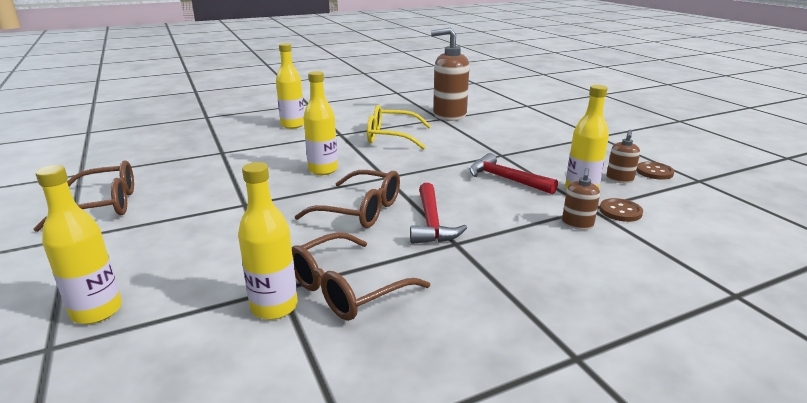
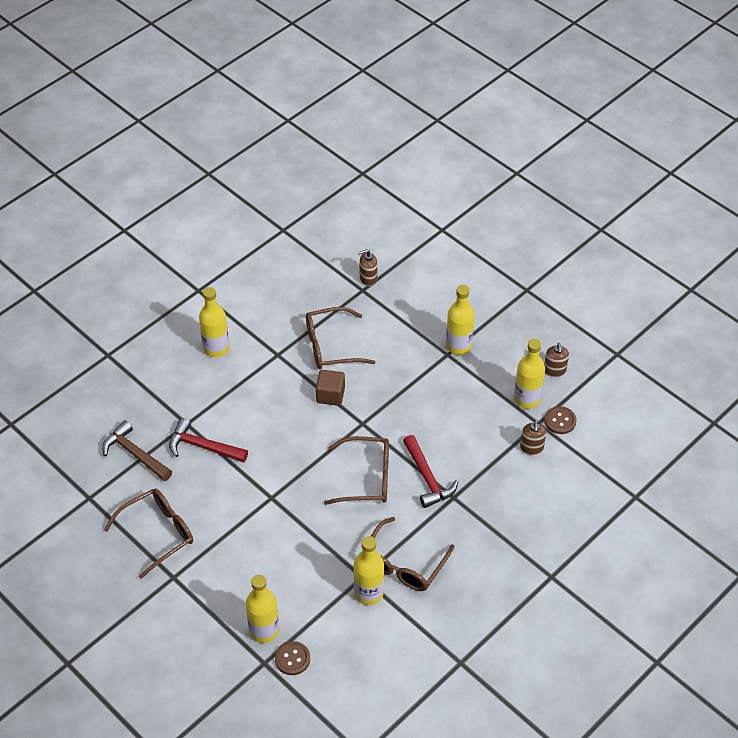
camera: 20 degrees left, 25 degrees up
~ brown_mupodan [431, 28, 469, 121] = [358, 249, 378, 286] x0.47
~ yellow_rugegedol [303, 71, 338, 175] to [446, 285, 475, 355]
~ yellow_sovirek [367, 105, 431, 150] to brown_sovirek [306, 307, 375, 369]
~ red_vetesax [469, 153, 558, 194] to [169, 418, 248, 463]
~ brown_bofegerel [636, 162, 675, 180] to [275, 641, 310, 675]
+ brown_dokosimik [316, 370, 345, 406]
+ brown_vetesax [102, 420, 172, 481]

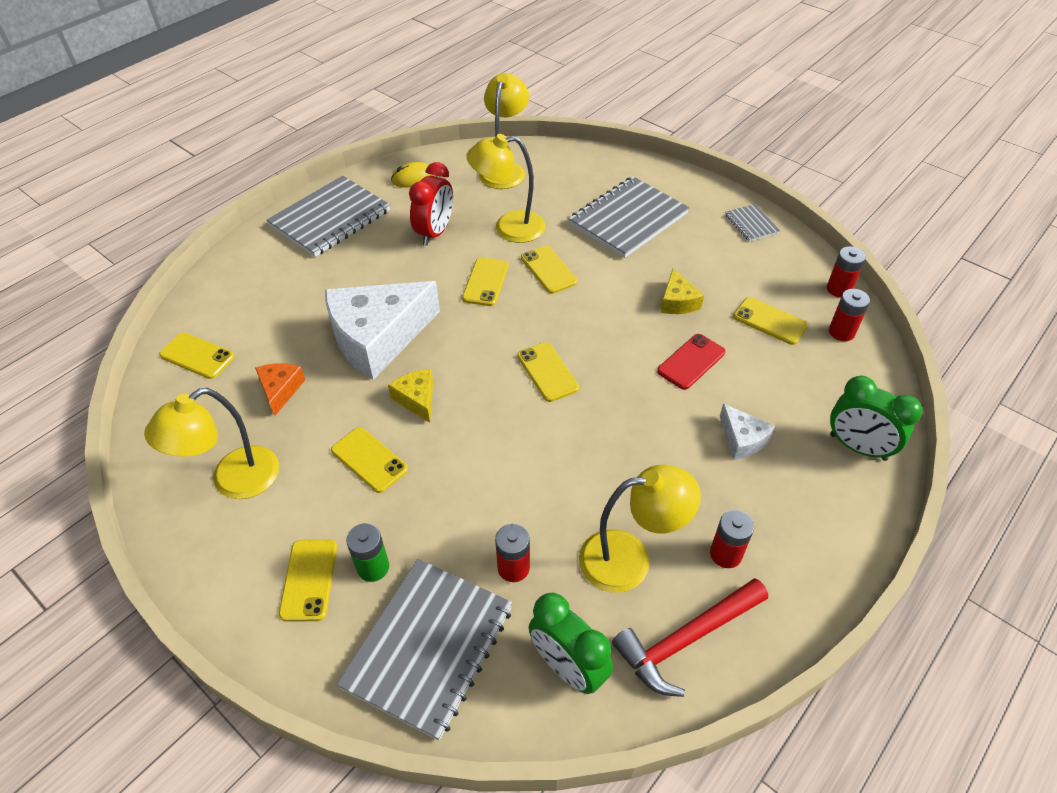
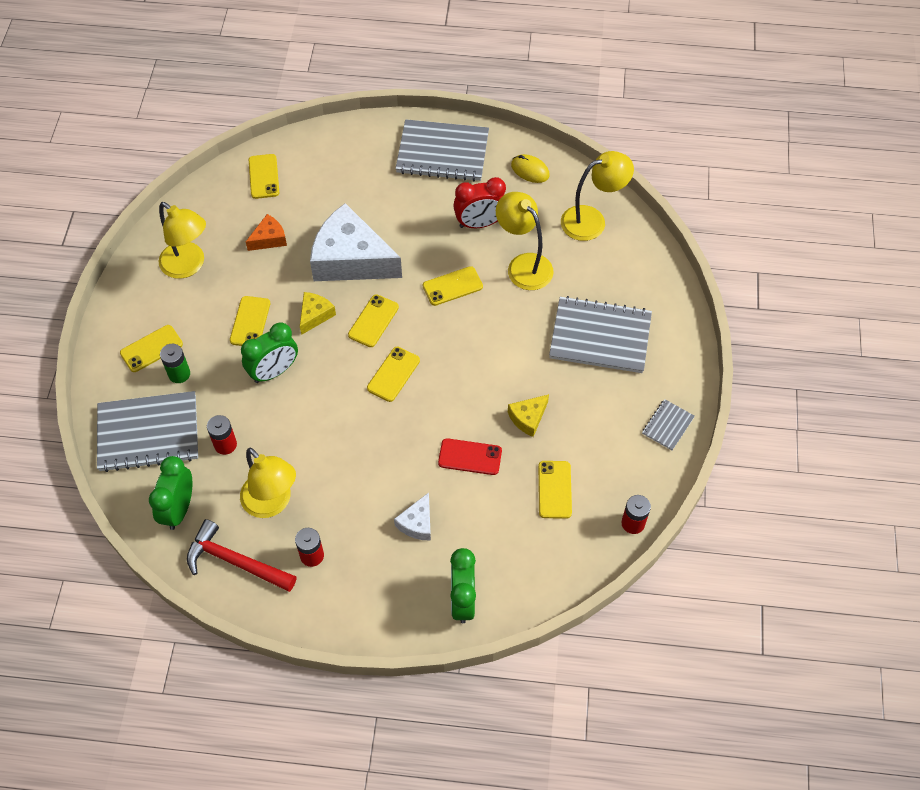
camera: 55 degrees right, 10 degrees up
~ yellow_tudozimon [521, 246, 578, 294] to [348, 294, 399, 347]
- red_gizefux [829, 289, 870, 341]
~ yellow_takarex [144, 388, 279, 499] = [159, 202, 206, 279] 150 degrees counterclockwise
+ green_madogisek [241, 322, 298, 383]

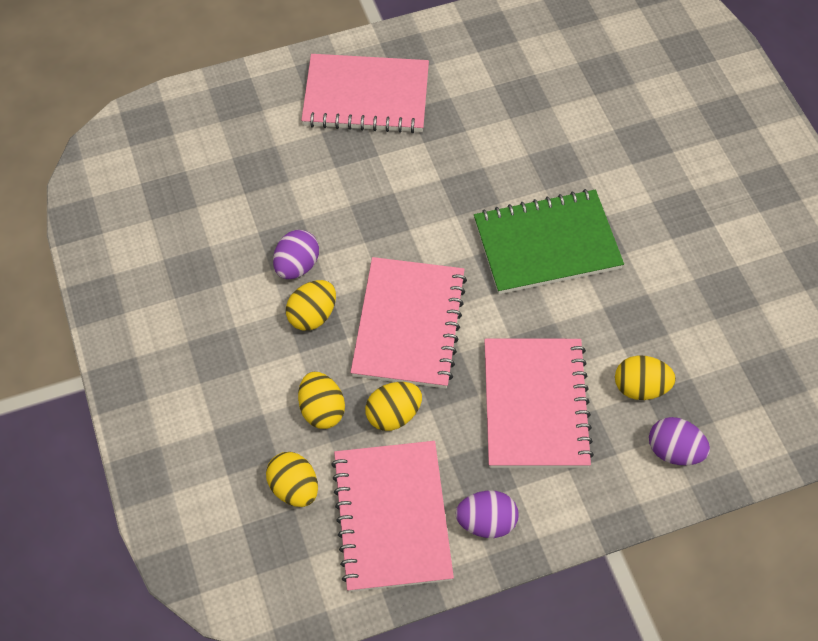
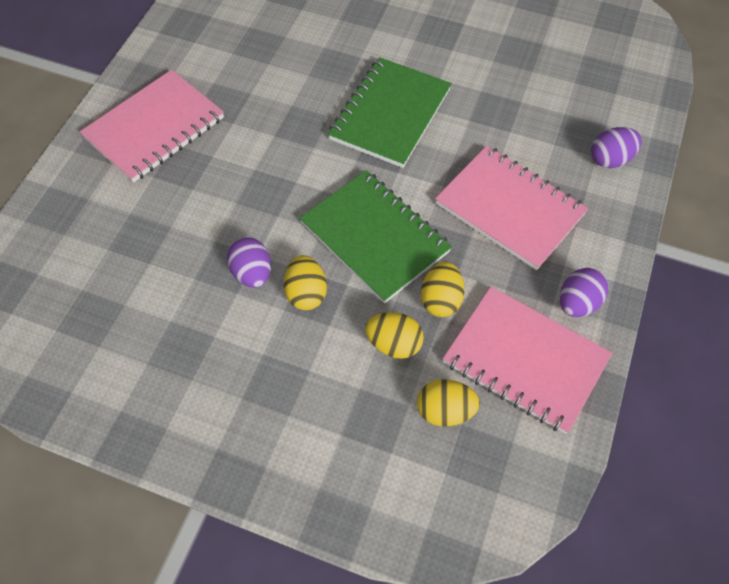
camera: 50 degrees left, 0 degrees up
~ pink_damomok [351, 257, 467, 388] to green_damomok [300, 170, 452, 304]
- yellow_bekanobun [615, 355, 676, 400]

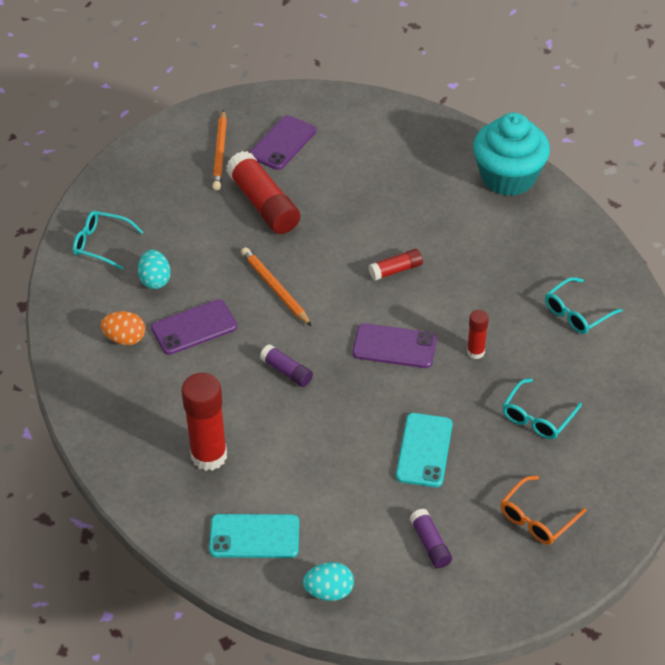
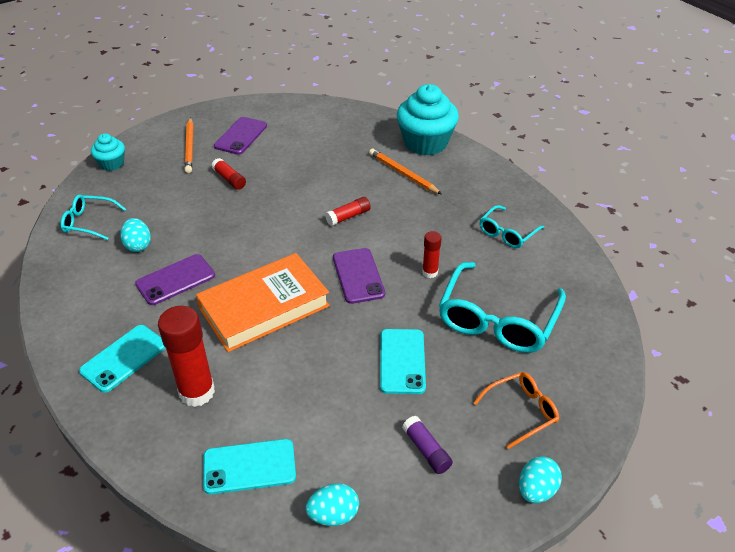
camera: 10 degrees left, 5 degrees down
~ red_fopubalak [226, 151, 300, 234] = [212, 158, 246, 190] x0.52
~ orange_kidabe [241, 247, 312, 326] to [369, 149, 442, 194]
- orange_bekanobun [101, 311, 145, 345]
~ purple_tudozimon [352, 323, 437, 368] = [333, 248, 385, 304] 75 degrees clockwise
~ purple_fopubalak [260, 344, 313, 387] to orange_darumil [196, 253, 330, 352]
~ turquoise_sovirek [502, 378, 582, 439] = [439, 262, 566, 353] x1.86
~ orange_sovirek [500, 476, 586, 545] = [473, 372, 559, 449] 150 degrees counterclockwise
+ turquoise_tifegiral [91, 133, 125, 171]
+ turquoise_tudozimon [79, 325, 165, 393]
+ turquoise_bekanobun [519, 456, 562, 503]

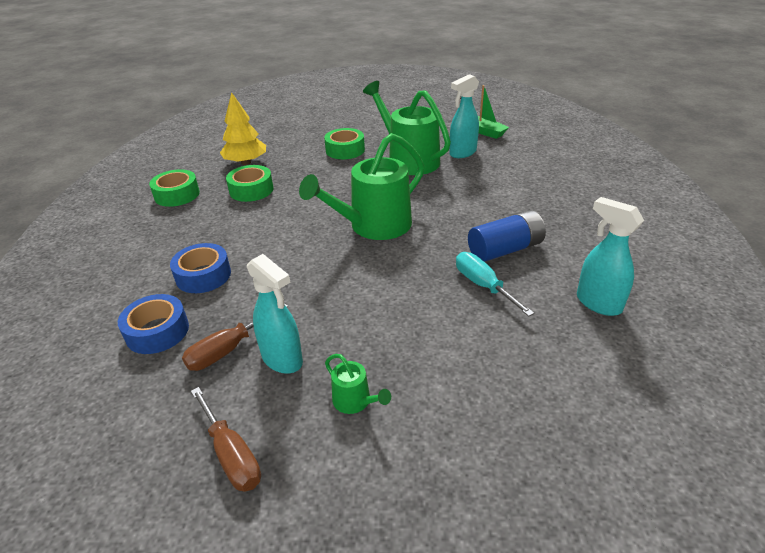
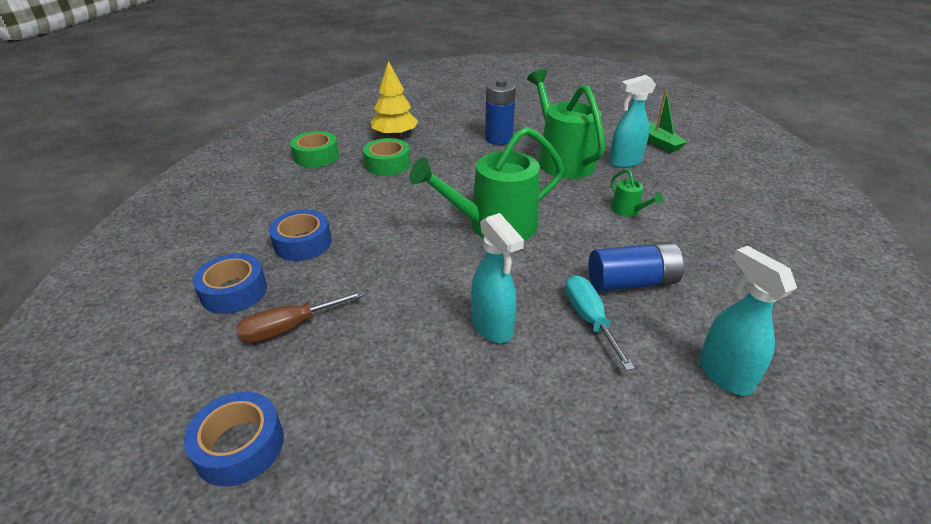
camera: 15 degrees right, 0 degrees up
~ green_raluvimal [324, 128, 365, 159] to blue_gizefux [485, 79, 516, 145]
~ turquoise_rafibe [247, 254, 303, 374] to [471, 213, 524, 343]
~ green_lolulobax [325, 354, 391, 414] to [611, 169, 663, 217]
~ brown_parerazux [191, 387, 261, 492] to blue_raluvimal [184, 391, 284, 487]

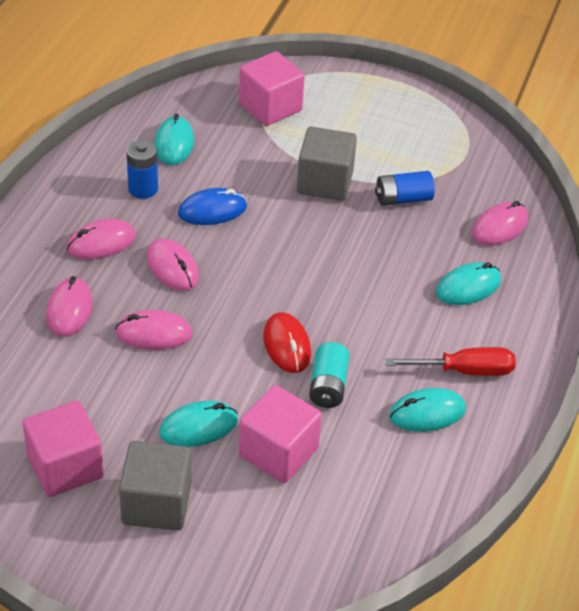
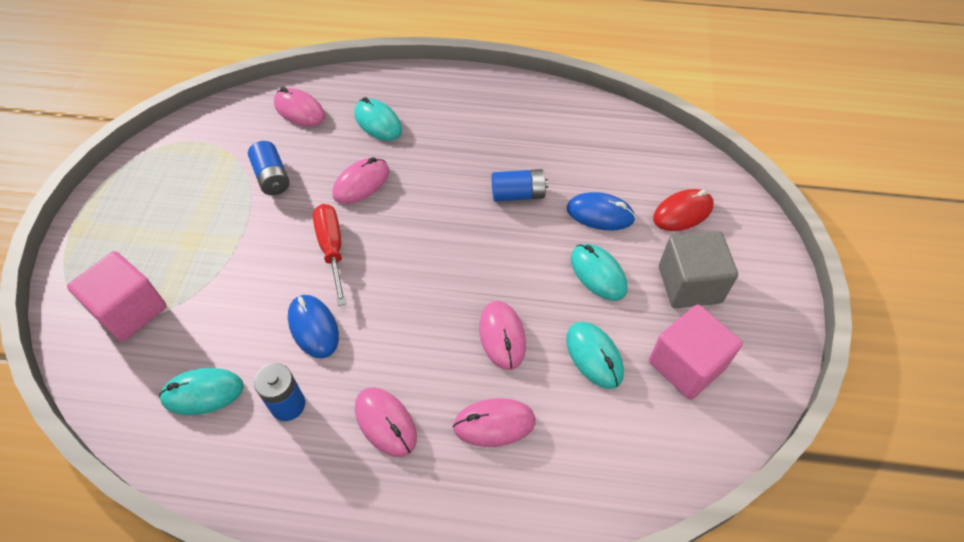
camera: 100 degrees left, 10 degrees up
- grey_dokosimik [297, 127, 357, 201]
~ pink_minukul [147, 238, 199, 291] to [332, 157, 389, 204]
~ red_minukul [263, 312, 311, 373] to [653, 189, 714, 231]
~ turquoise_gizefux [309, 342, 350, 408] to blue_gizefux [492, 169, 548, 202]
~ red_parerazux [385, 347, 516, 376] to [313, 204, 346, 306]
~ pink_dokosimik [239, 385, 322, 483] to blue_minukul [567, 192, 636, 230]
~ turquoise_minukul [389, 388, 466, 432] to [566, 321, 624, 389]

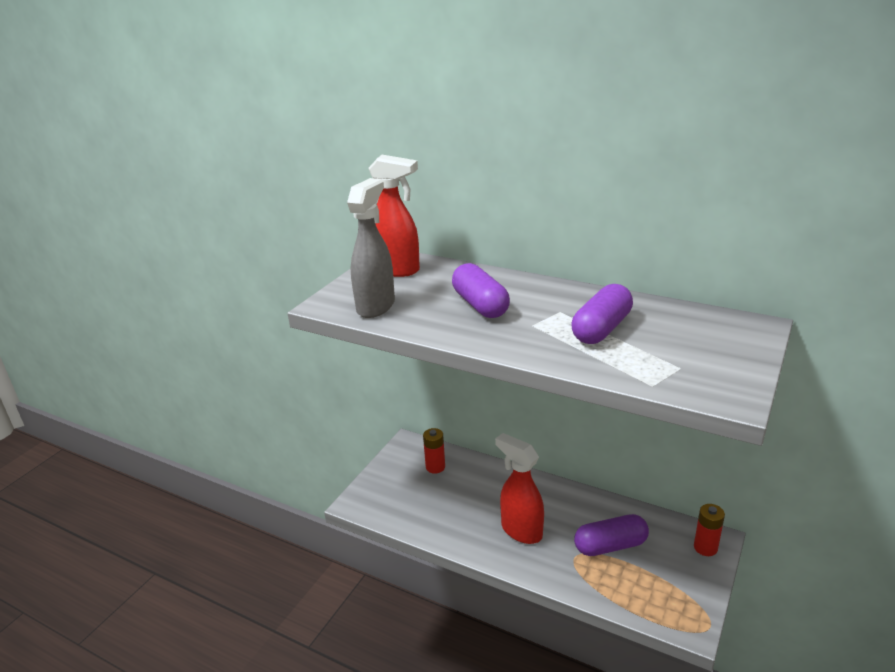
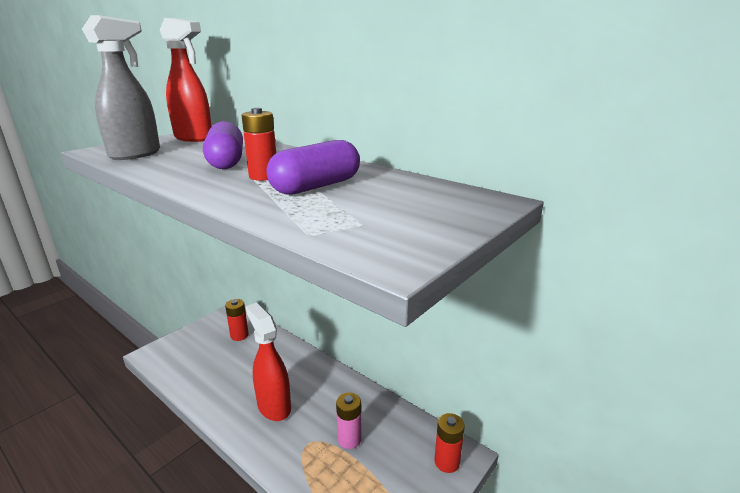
camera: 10 degrees right, 5 degrees down
~ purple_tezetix [574, 514, 649, 556] to pink_gizefux [336, 393, 362, 449]
+ red_gizefux [241, 108, 276, 181]

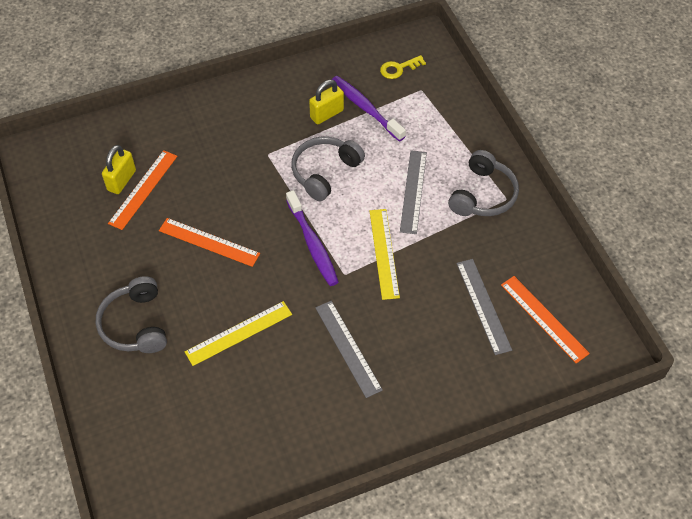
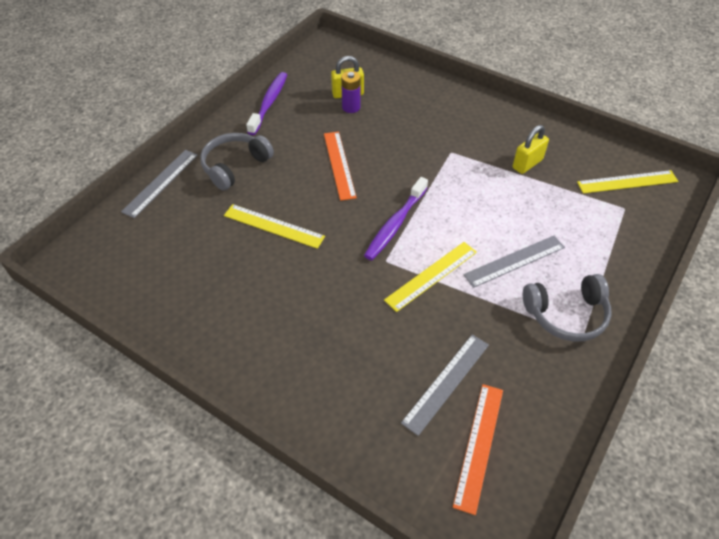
camera: 55 degrees right, 5 degrees down
~ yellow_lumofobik [380, 55, 426, 79] to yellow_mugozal [577, 170, 678, 193]
~ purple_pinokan [332, 76, 406, 142] to [246, 72, 287, 135]
~ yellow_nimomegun [309, 80, 344, 124] = [513, 125, 549, 174] 60 degrees counterclockwise
- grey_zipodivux [291, 137, 365, 201]
~ orange_mugozal [108, 150, 177, 230] to purple_gizefux [341, 71, 361, 113]
~ grey_mugozal [315, 301, 383, 398] to [121, 150, 198, 218]

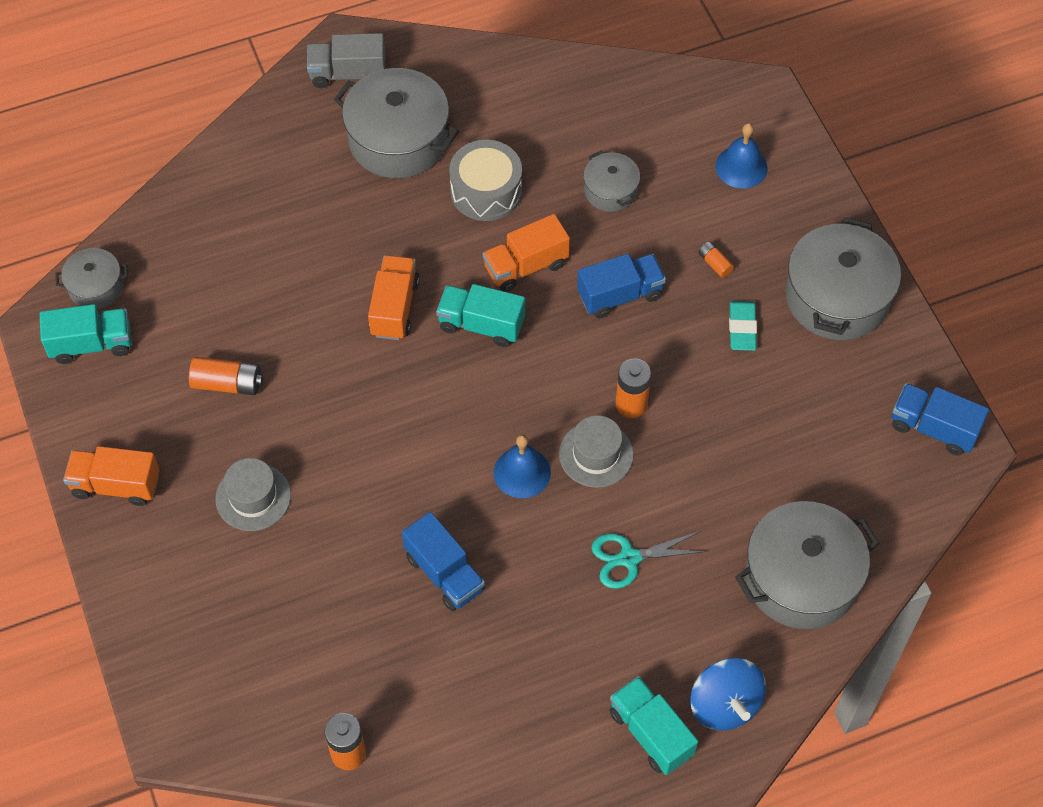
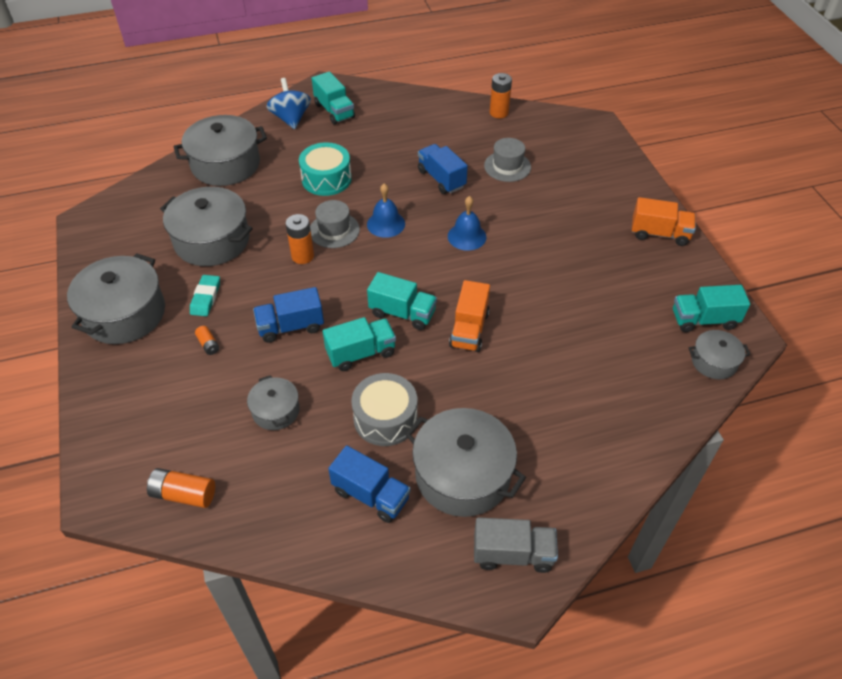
camera: 175 degrees left, 10 degrees down
~ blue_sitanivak [715, 123, 768, 189] to [448, 196, 486, 251]
~ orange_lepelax [483, 214, 570, 292] to turquoise_lepelax [323, 317, 396, 371]
~ orange_gizefux [189, 357, 263, 395] to [147, 468, 215, 508]
~ blue_lepelax [892, 383, 989, 456] to [328, 445, 411, 523]
~ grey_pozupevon [215, 458, 291, 531] to [484, 138, 531, 182]
~ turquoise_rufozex [591, 531, 708, 589] to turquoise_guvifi [299, 142, 352, 196]
+ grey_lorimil [160, 187, 253, 266]

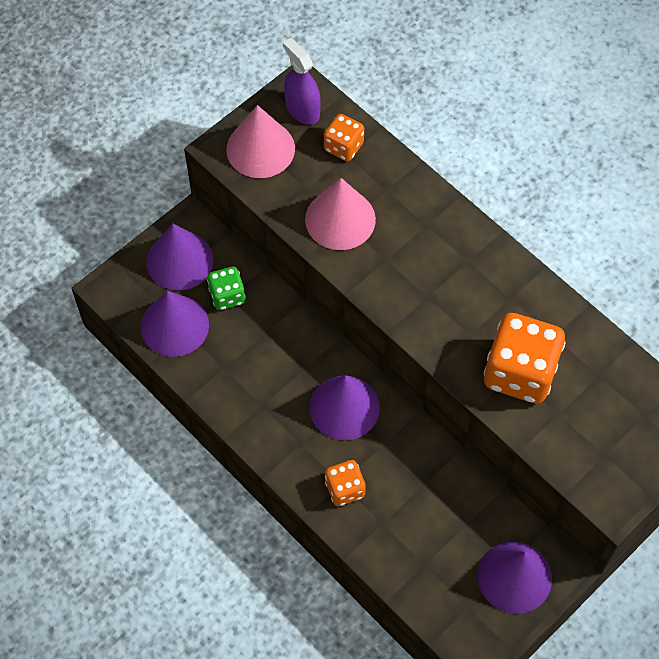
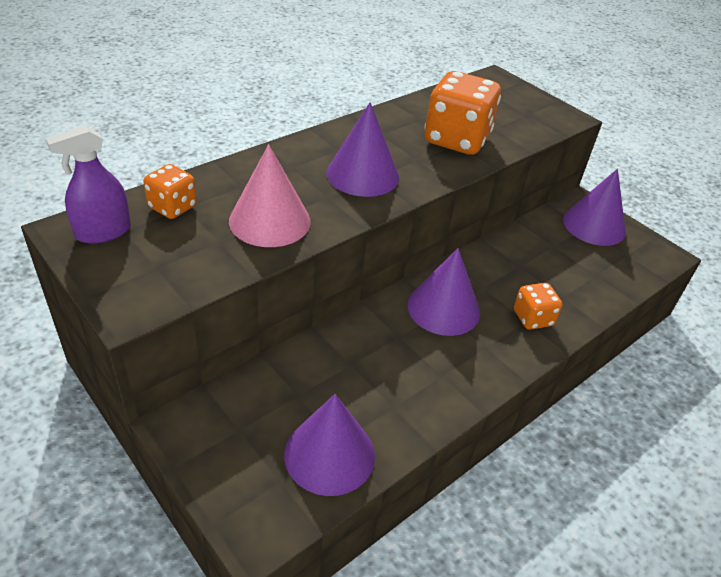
camera: 90 degrees left, 20 degrees down
- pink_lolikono [226, 105, 295, 178]
~ purple_lolikono [147, 224, 213, 291] to [326, 102, 399, 197]
- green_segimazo [207, 266, 246, 310]

